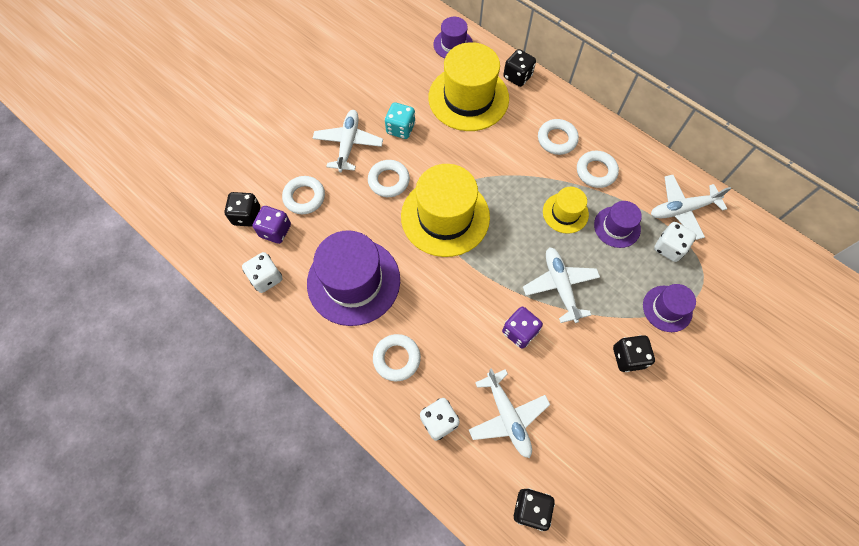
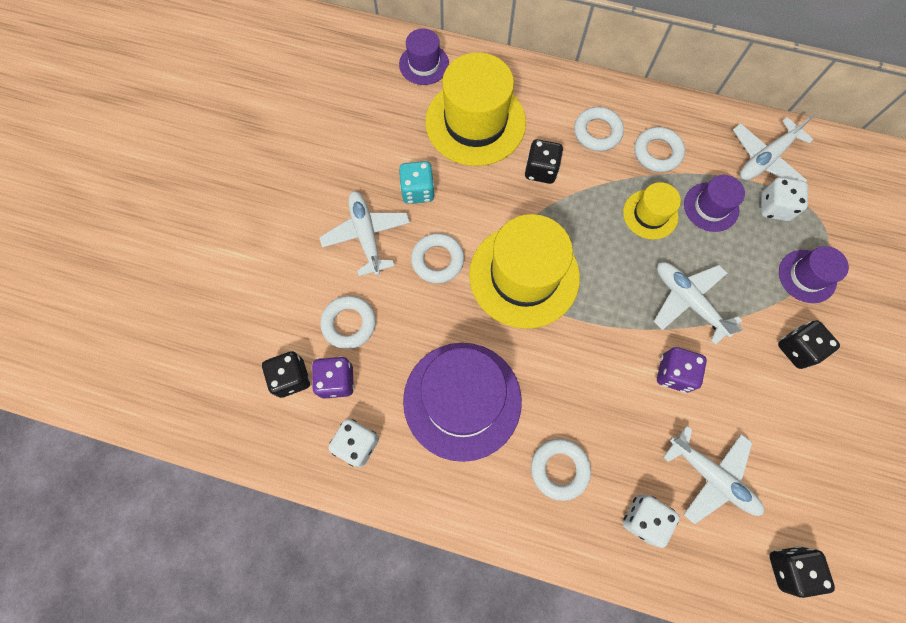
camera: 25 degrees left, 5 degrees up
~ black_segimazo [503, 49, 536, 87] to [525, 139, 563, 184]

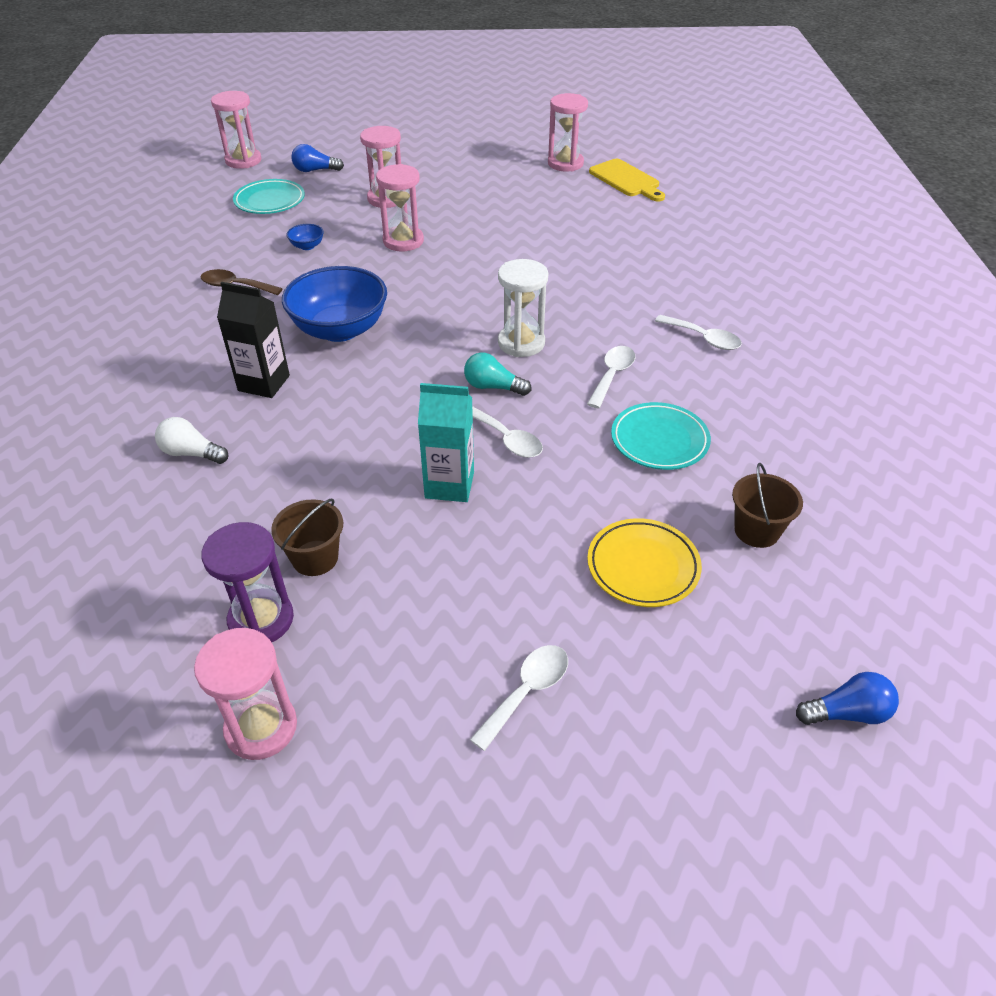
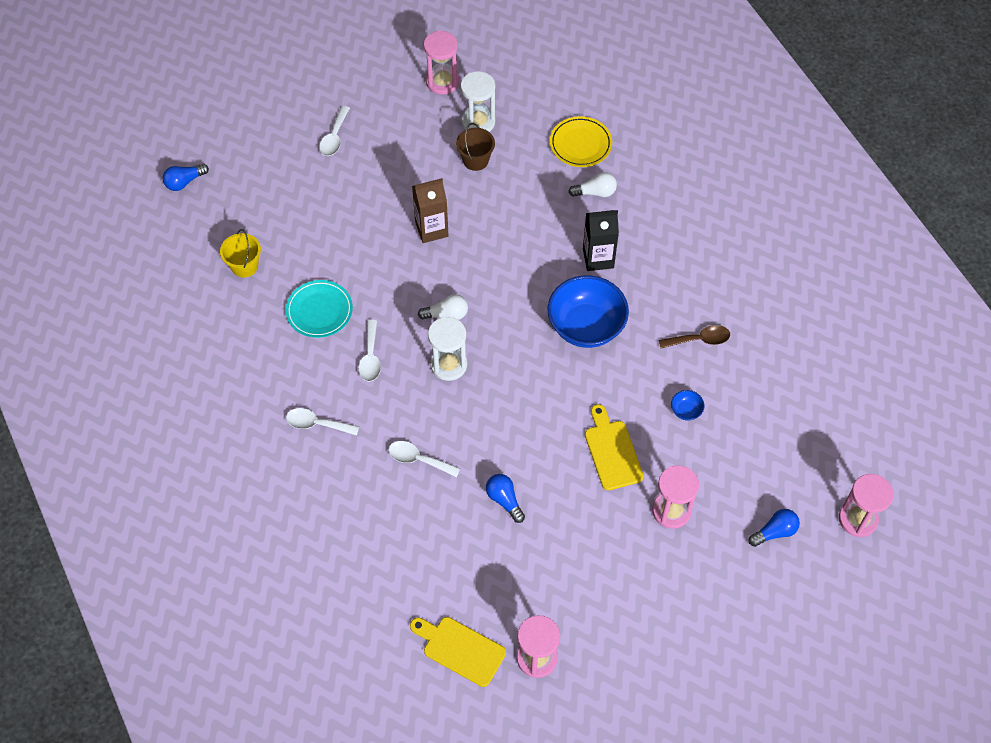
camera: 155 degrees right, 15 degrees up
~ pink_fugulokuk [376, 164, 424, 251] to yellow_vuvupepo [585, 404, 644, 490]
- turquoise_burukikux [233, 179, 305, 214]
~ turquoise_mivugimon [464, 352, 531, 396] to white_mivugimon [418, 294, 468, 320]
~ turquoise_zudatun [418, 383, 474, 502] to brown_zudatun [412, 178, 449, 243]
~ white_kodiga [472, 406, 543, 458] to [388, 441, 460, 477]
~ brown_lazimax [732, 463, 803, 548] to yellow_lazimax [220, 229, 261, 278]
~ yellow_burukikux [587, 518, 702, 607] to [550, 116, 612, 167]
~ purple_fugulokuk [201, 522, 294, 642] to white_fugulokuk [461, 71, 495, 132]
+ blue_mivugimon [486, 474, 525, 523]

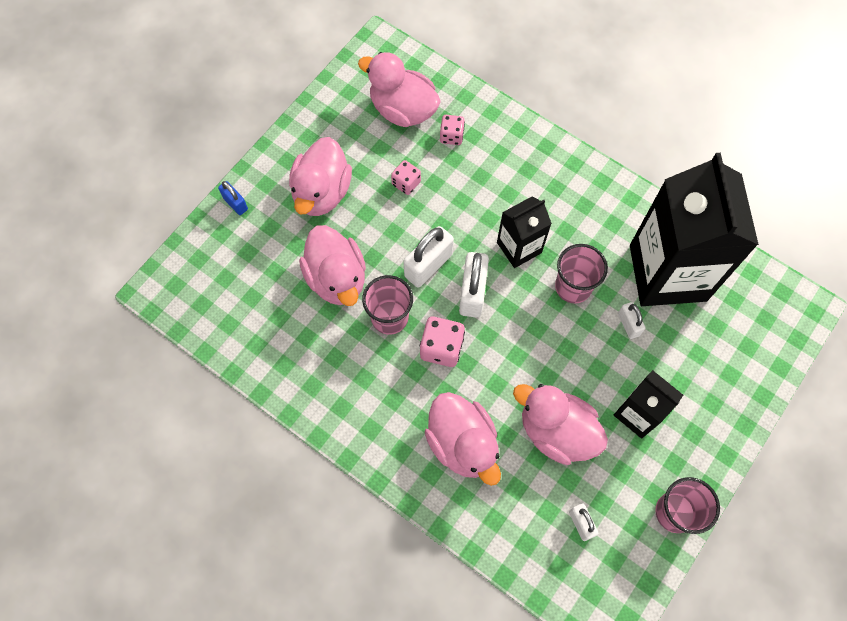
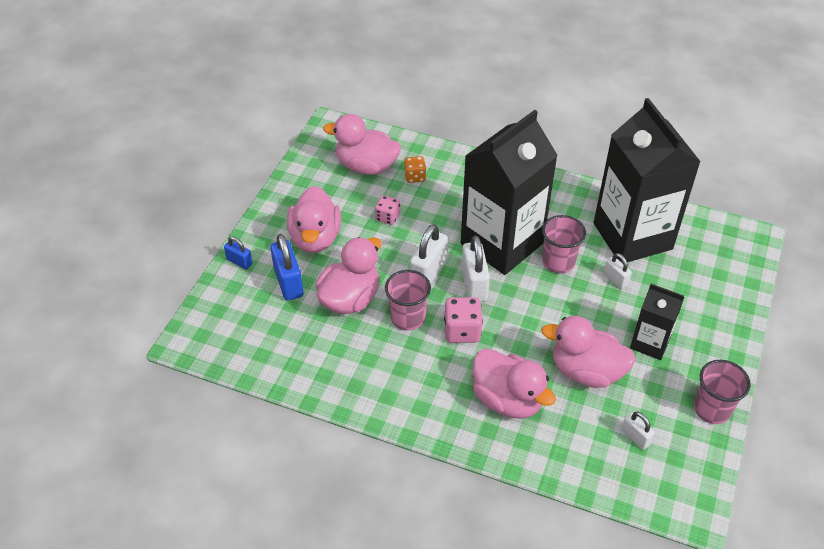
camera: 15 degrees left, 20 degrees down
~ pink_segimazo [440, 115, 465, 145] to orange_segimazo [404, 156, 426, 183]
~ black_zudatun [497, 197, 552, 268] = [461, 110, 558, 275] x2.01
~ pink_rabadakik [299, 225, 366, 306] = [316, 237, 382, 314] 105 degrees counterclockwise
+ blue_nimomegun [270, 234, 303, 301]

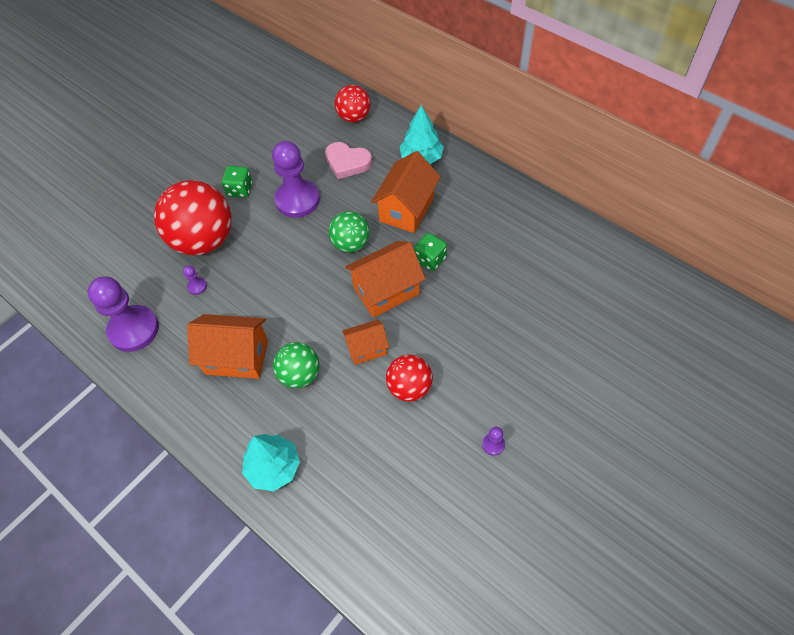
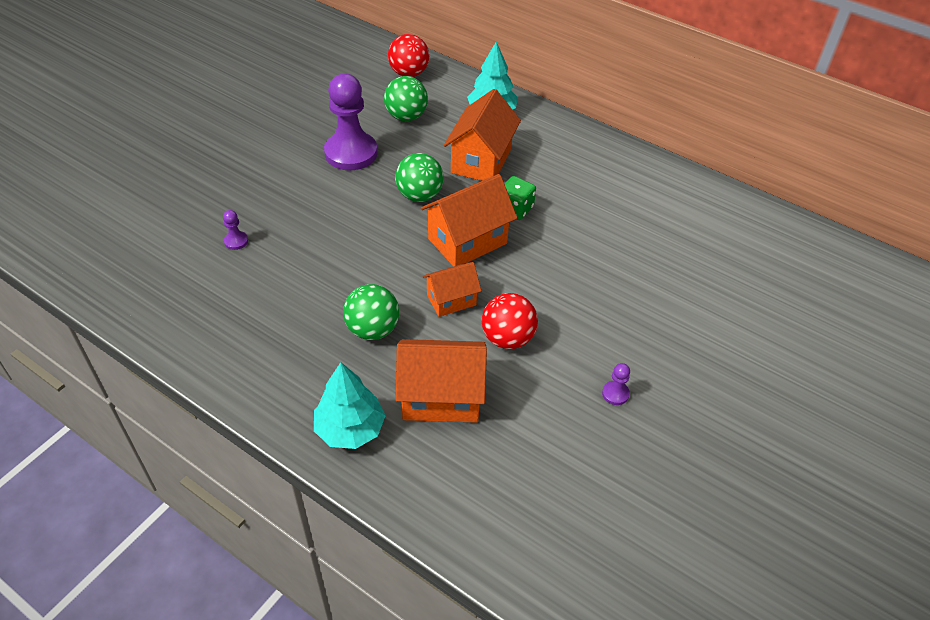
camera: 10 degrees left, 10 degrees down
~ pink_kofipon [325, 142, 372, 179] to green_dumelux [384, 76, 428, 121]
- green_segimazo [222, 166, 252, 198]
- red_dumelux [154, 180, 232, 255]
- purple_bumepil [87, 276, 159, 352]
~ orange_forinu [187, 314, 268, 379] to [395, 339, 487, 423]

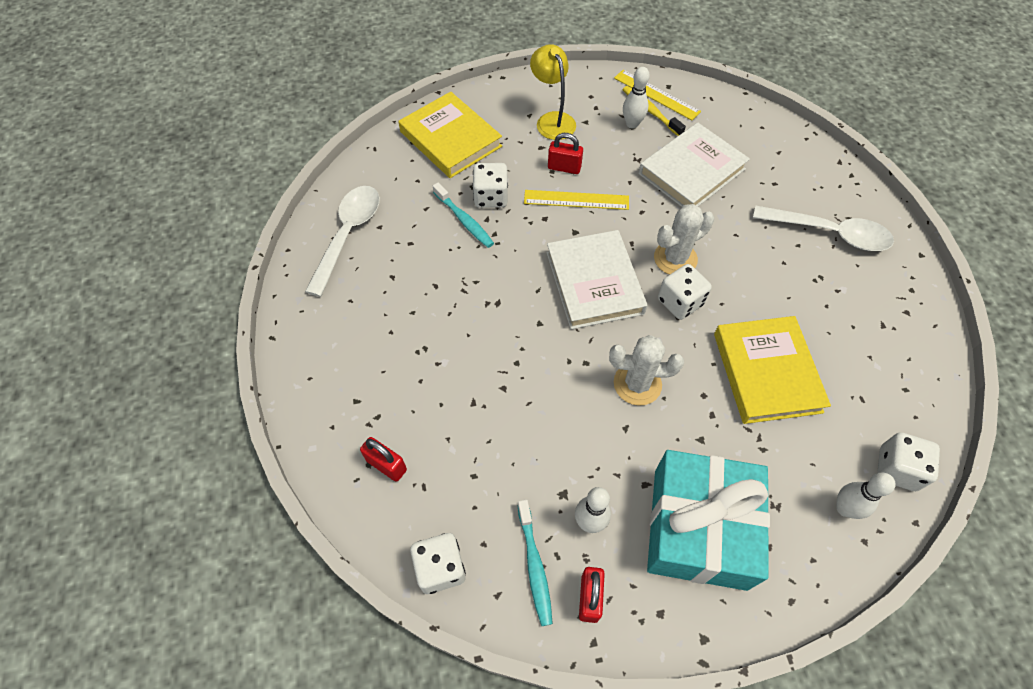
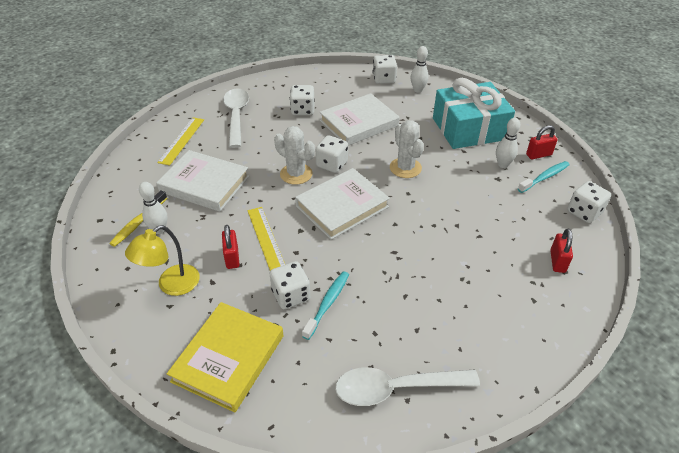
camera: 115 degrees left, 15 degrees down
~ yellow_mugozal [614, 70, 701, 120] to [157, 117, 204, 165]
~ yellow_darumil [714, 316, 831, 424] to white_darumil [320, 93, 399, 146]
+ white_segimazo [290, 85, 315, 115]

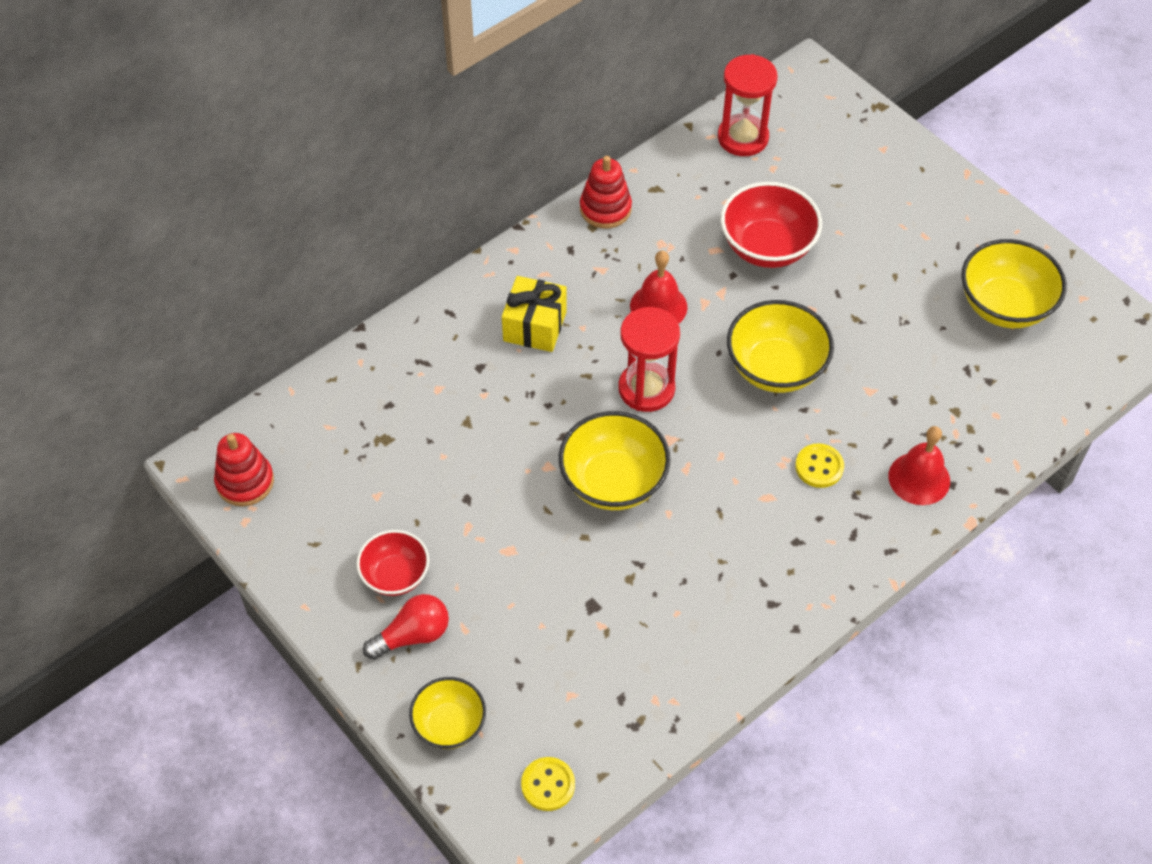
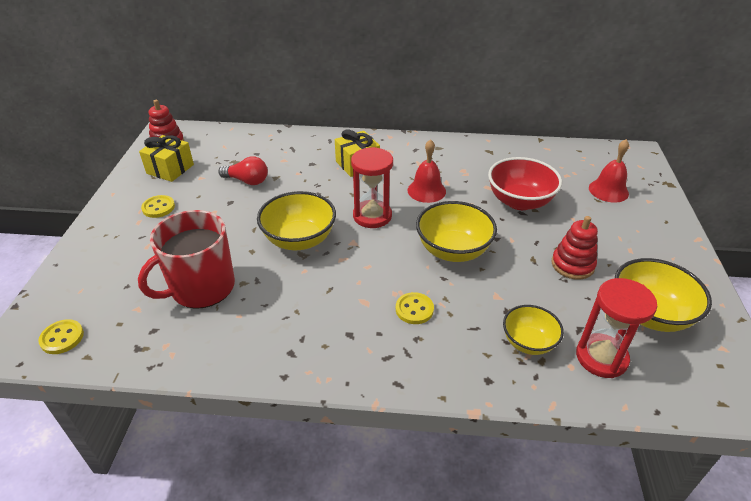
camera: 45 degrees right, 15 degrees down
~ red_fugulokuk [718, 54, 778, 156] to [576, 278, 657, 378]
~ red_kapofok [580, 156, 632, 228] to [552, 216, 598, 280]
~ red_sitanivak [889, 426, 950, 505] to [589, 139, 629, 203]
~ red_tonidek [357, 530, 429, 596] to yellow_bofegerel [141, 195, 175, 218]
~ red_mivugimon [363, 594, 449, 660] to [218, 157, 268, 185]
~ yellow_tonidek [409, 677, 486, 749] to [503, 305, 564, 355]
+ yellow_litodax [139, 135, 194, 182]
+ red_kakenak [138, 210, 235, 309]

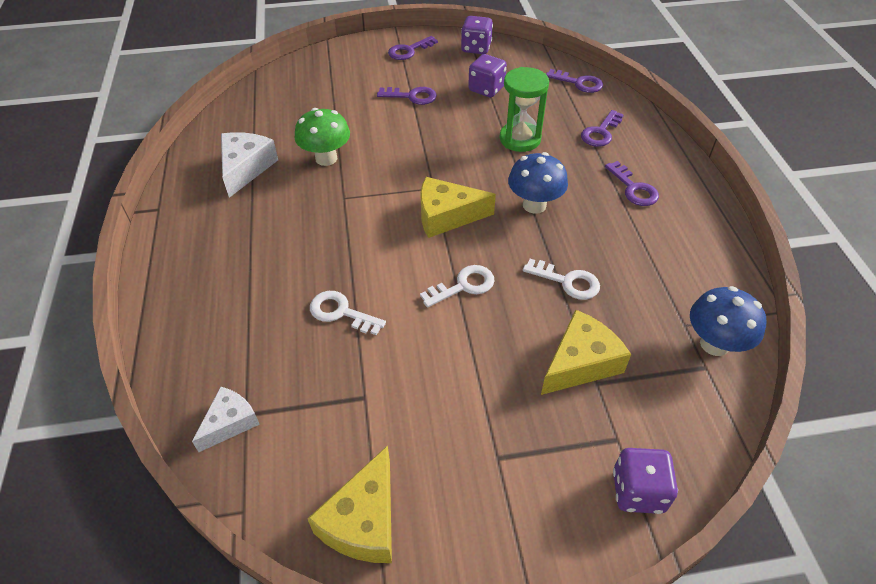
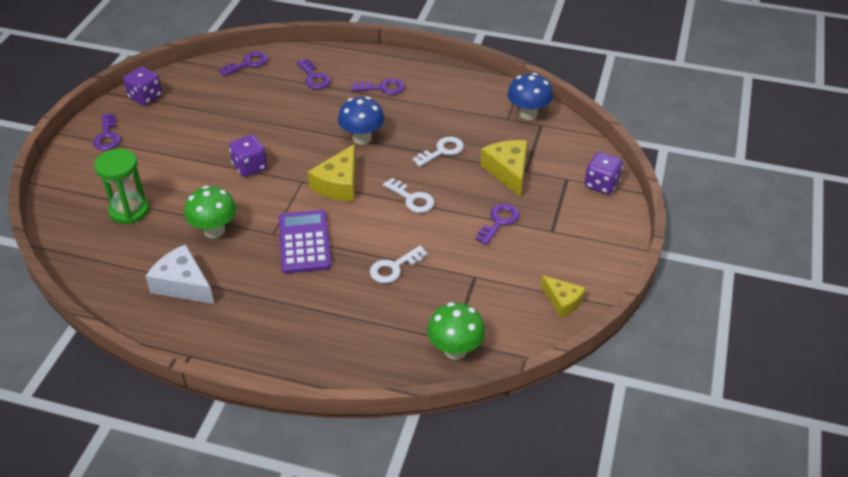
camera: 65 degrees left, 5 degrees down
~ purple_segimazo [468, 54, 507, 97] to [229, 135, 267, 177]
~ green_fugulokuk [500, 67, 549, 152] to [94, 149, 149, 224]
~ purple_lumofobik [377, 87, 437, 105] to [476, 204, 520, 245]
~ white_lumofobik [420, 265, 495, 308] = [383, 178, 435, 213] 135 degrees clockwise
~ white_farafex [192, 387, 260, 452] to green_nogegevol [427, 302, 485, 360]
~ yellow_farafex [307, 445, 392, 563] = [541, 275, 586, 318] x0.66
+ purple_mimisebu [279, 210, 332, 274]

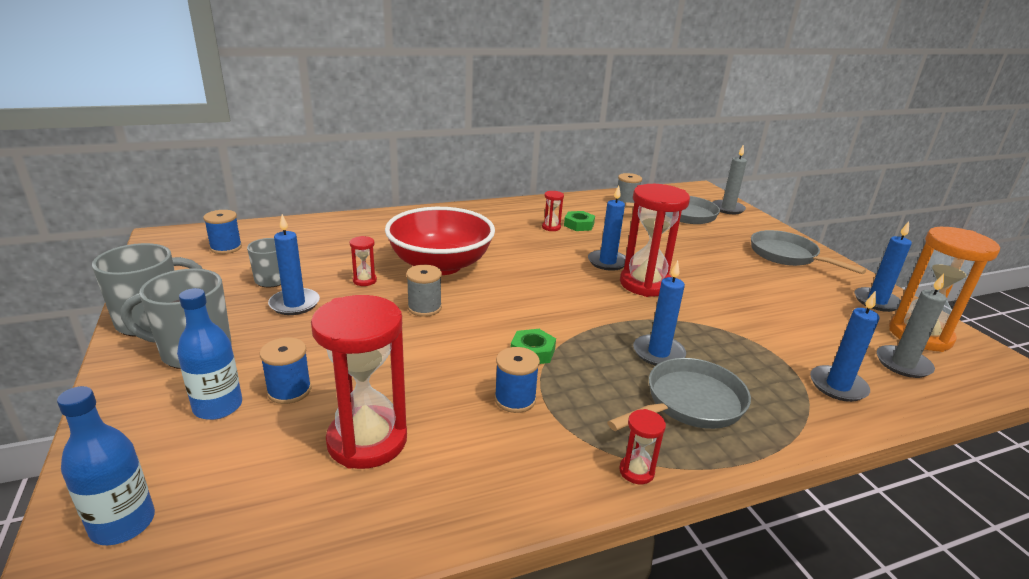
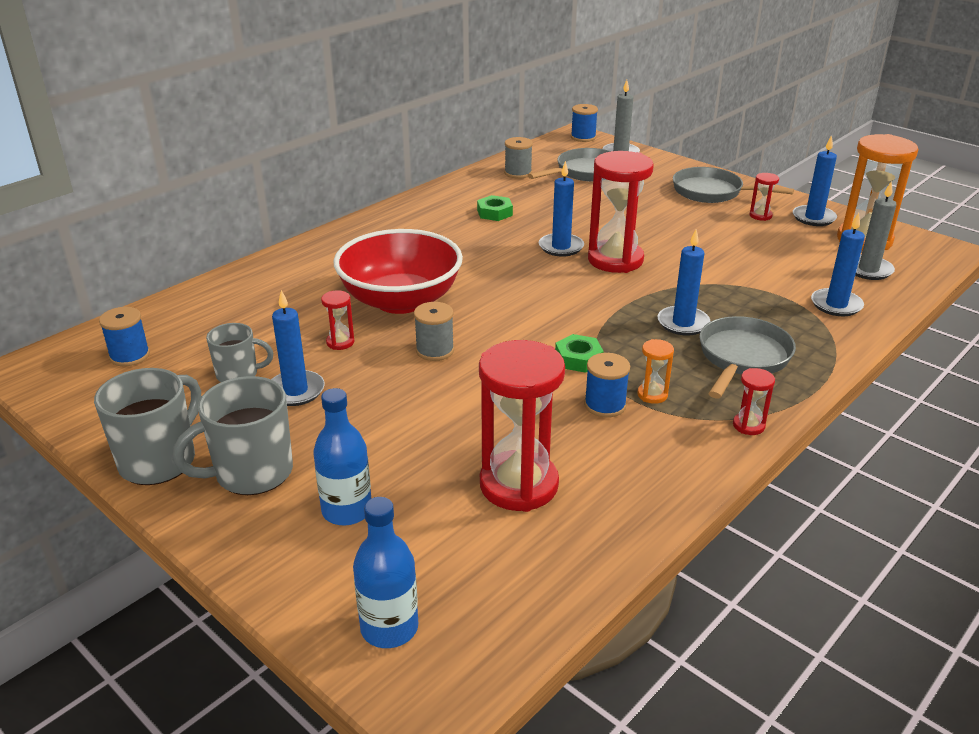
camera: 25 degrees left, 5 degrees up
~ red_fugulokuk [542, 191, 564, 231] to [750, 173, 779, 221]
~ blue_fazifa [260, 337, 312, 404] to [571, 104, 598, 142]
+ orange_fugulokuk [637, 339, 674, 404]

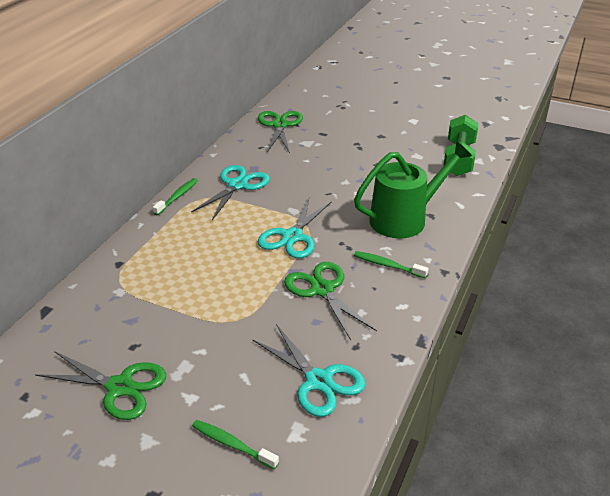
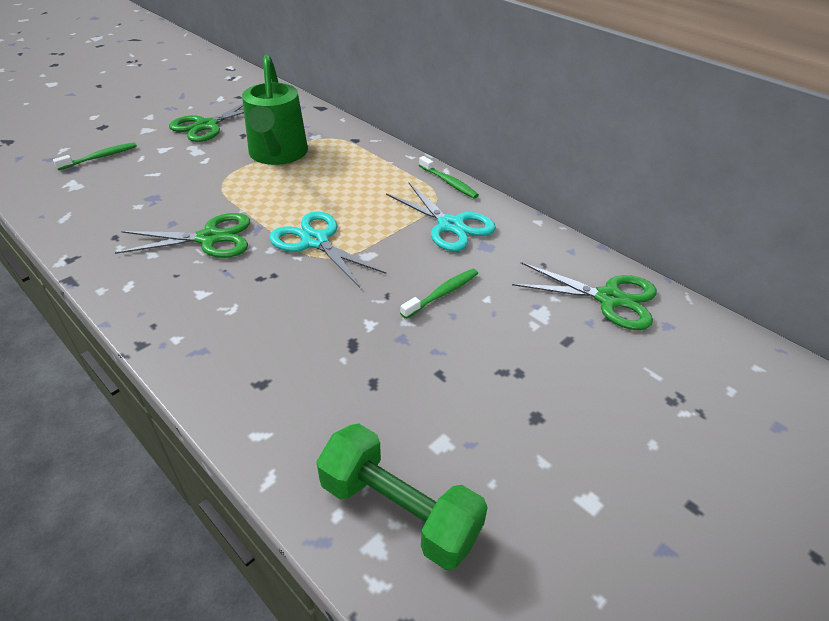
camera: 110 degrees right, 5 degrees up
~ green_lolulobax [354, 141, 472, 238] to [242, 55, 308, 165]
~ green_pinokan [354, 251, 428, 278] to [400, 269, 478, 319]
- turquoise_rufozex [252, 324, 366, 417]

